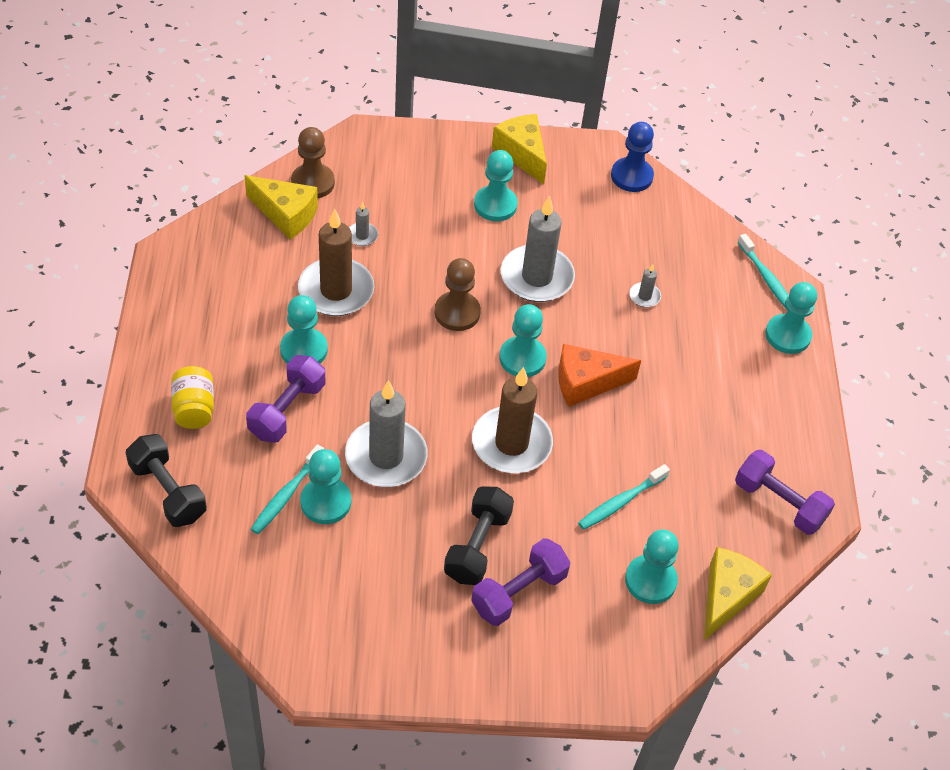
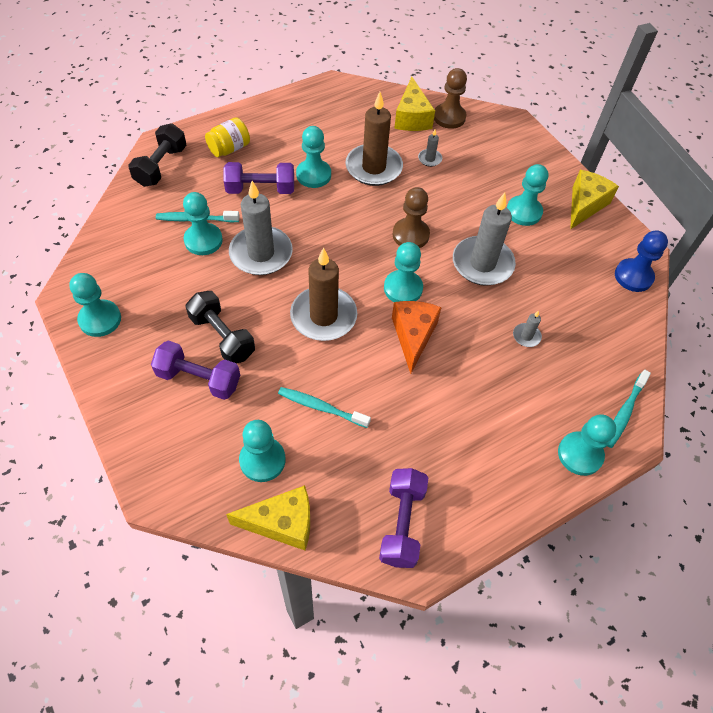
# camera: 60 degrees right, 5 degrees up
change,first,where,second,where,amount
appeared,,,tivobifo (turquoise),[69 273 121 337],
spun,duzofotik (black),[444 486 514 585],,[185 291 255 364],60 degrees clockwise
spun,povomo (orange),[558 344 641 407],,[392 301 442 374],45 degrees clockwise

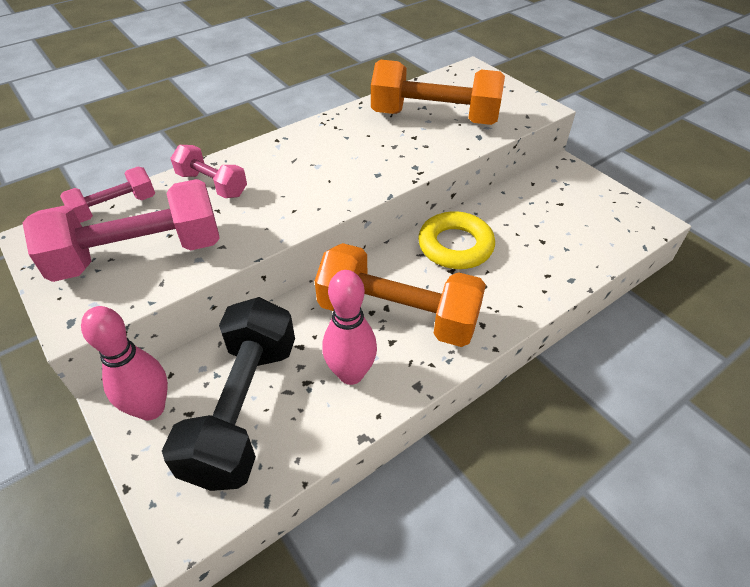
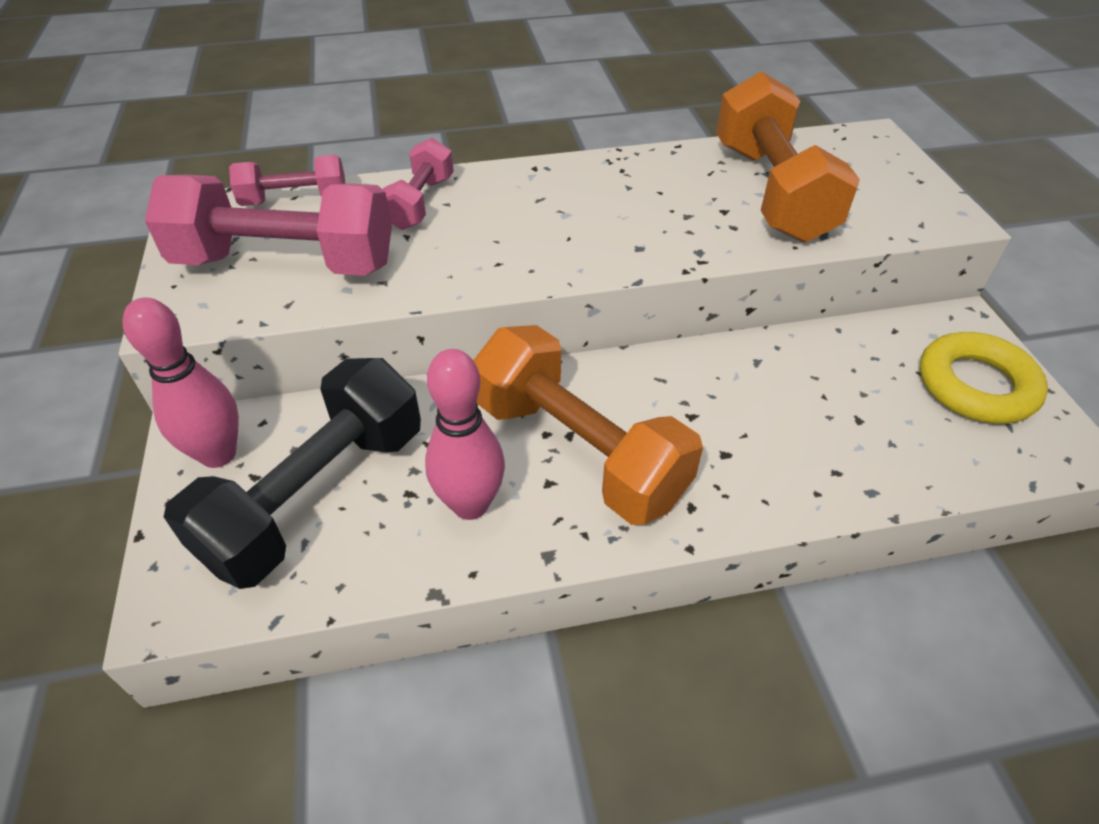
# camera: 25 degrees right, 0 degrees up
change,first,where,second,where,amount
spun,duzofotik (pink),[170 145 247 198],,[383 138 454 230],45 degrees clockwise
spun,duzofotik (orange),[371 60 505 125],,[716 71 860 243],45 degrees clockwise
relocated,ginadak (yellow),[418 211 495 269],,[920 332 1048 424],

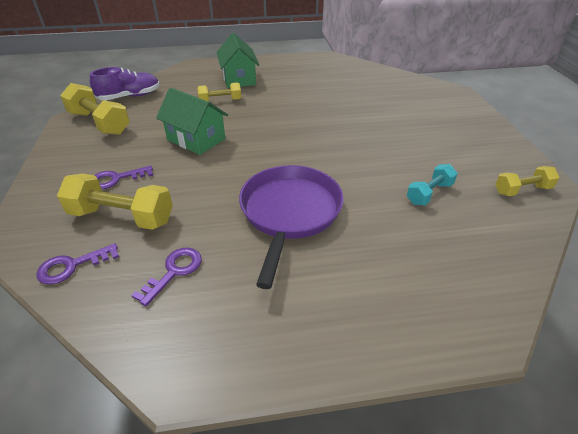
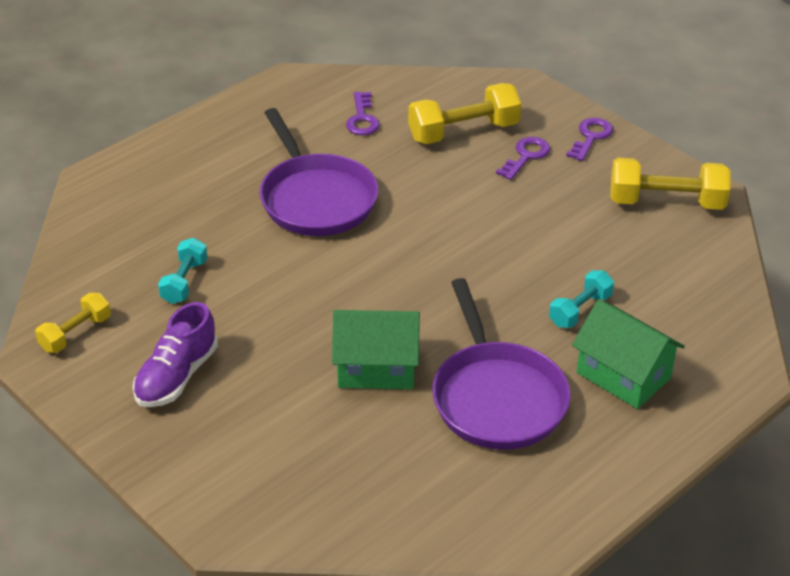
# camera: 145 degrees right, 0 degrees up
change,first,where,second,where,amount
relocated,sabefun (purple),[90 67 160 100],,[133 302 218 407],
relocated,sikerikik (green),[156 87 228 155],,[332 310 420 389],
appeared,,,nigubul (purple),[432 278 571 450],
colour,duzofotik (yellow),[197 82 241 102],duzofotik (turquoise),[549 270 614 328],
relocated,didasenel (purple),[36 243 119 285],,[566 118 613 161],

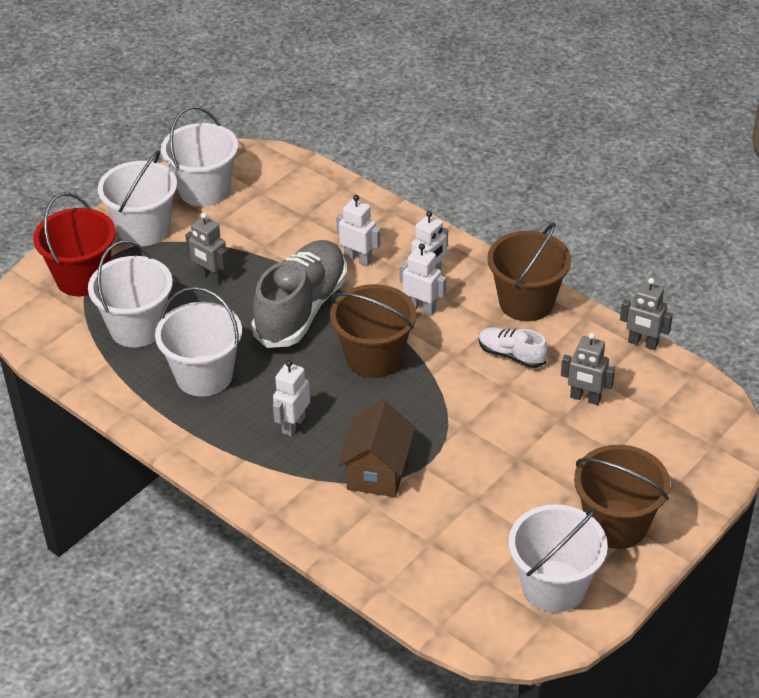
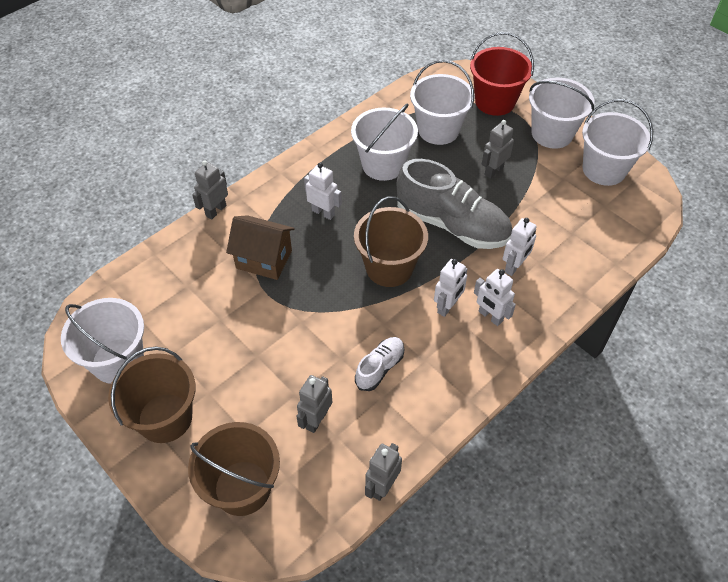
# camera: 95 degrees right, 10 degrees up
change,first,where,second,where,amount
relocated,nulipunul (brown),[487 222 571 321],,[188 422 280 516],
appeared,,,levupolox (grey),[192 160 228 219],

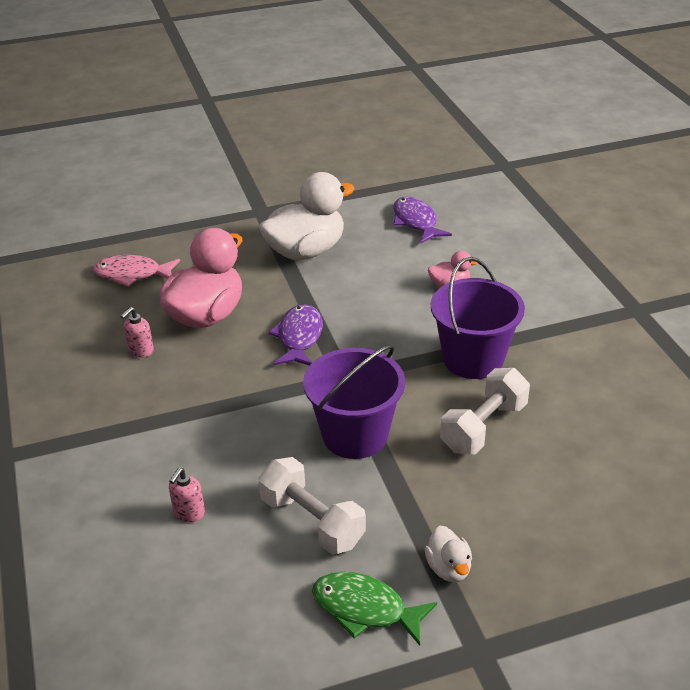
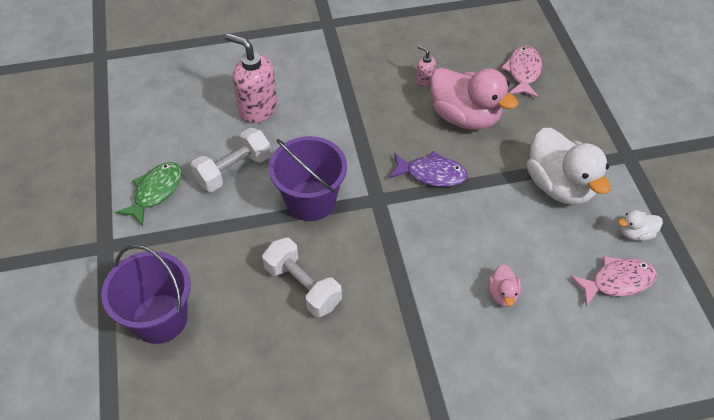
# camera: 95 degrees right, 15 degrees up
change,first,where,second,where,amount
relocated,nulipunul (purple),[431 257 525 379],,[101 244 191 344],
size,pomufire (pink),[169 468 205 522],,[225 33 278 124],x2.09
colour,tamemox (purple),[393 197 452 244],tamemox (pink),[570 256 657 306],
relocated,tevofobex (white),[425 526 472 582],,[618 210 663 241],

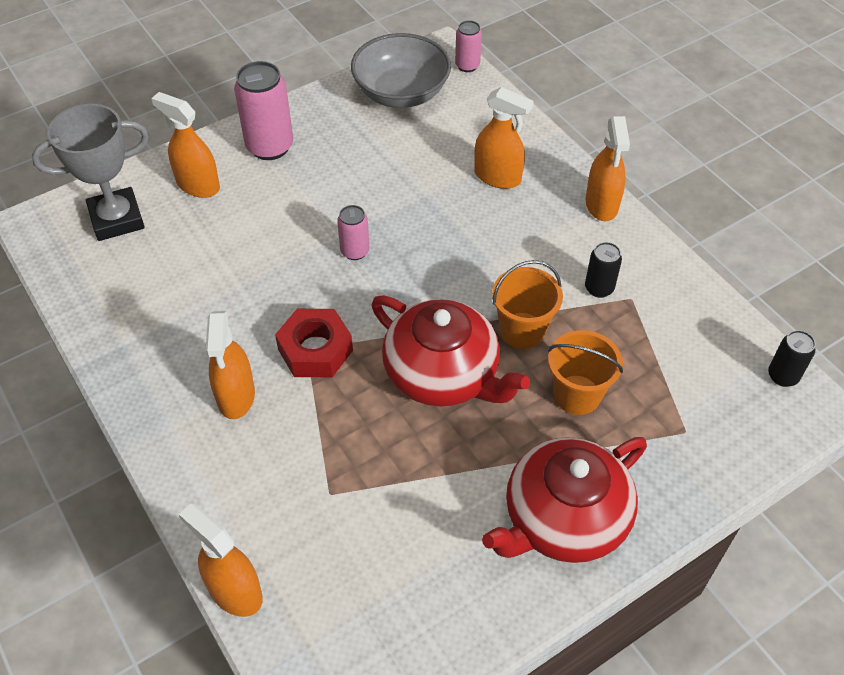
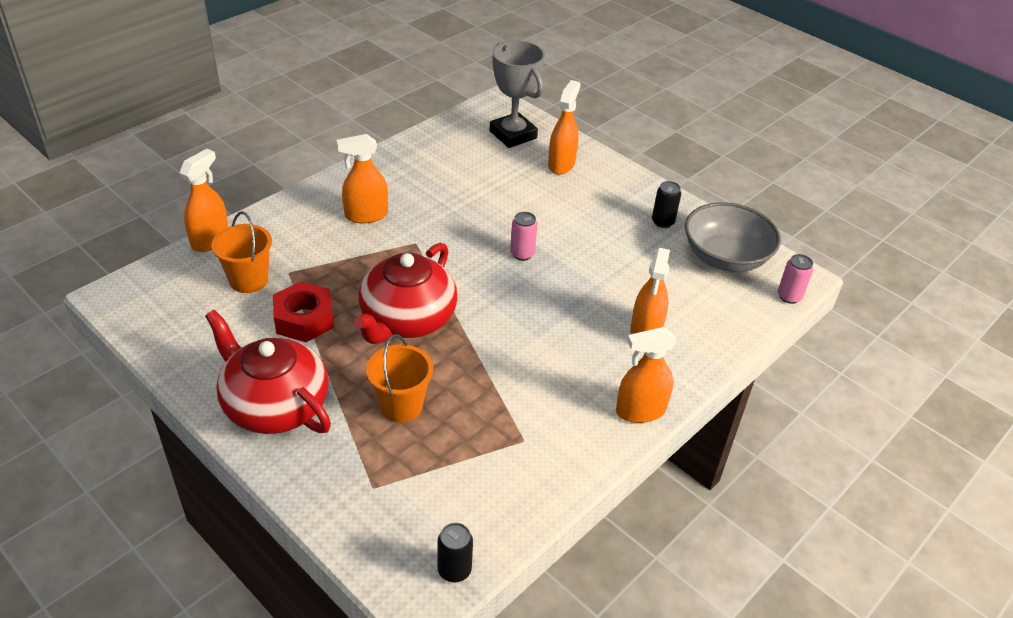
# camera: 75 degrees right, 10 degrees down
change,first,where,second,where,amount
relocated,nulipunul (orange),[492 260 563 349],,[212 211 272 293],
relocated,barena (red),[275 309 353 377],,[273 281 334 342],
relocated,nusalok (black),[585 242 622 298],,[652 181 681 228],
missing,nusalok (pink),[234 61 293 160],,,

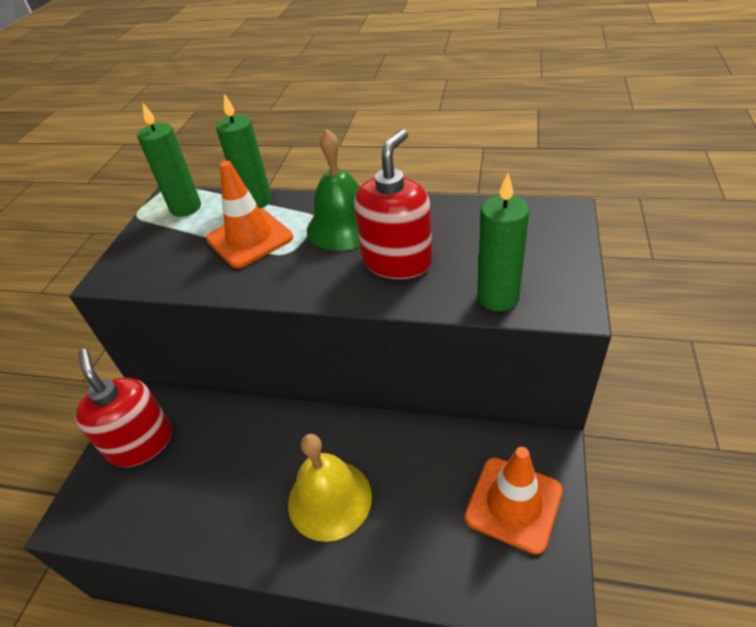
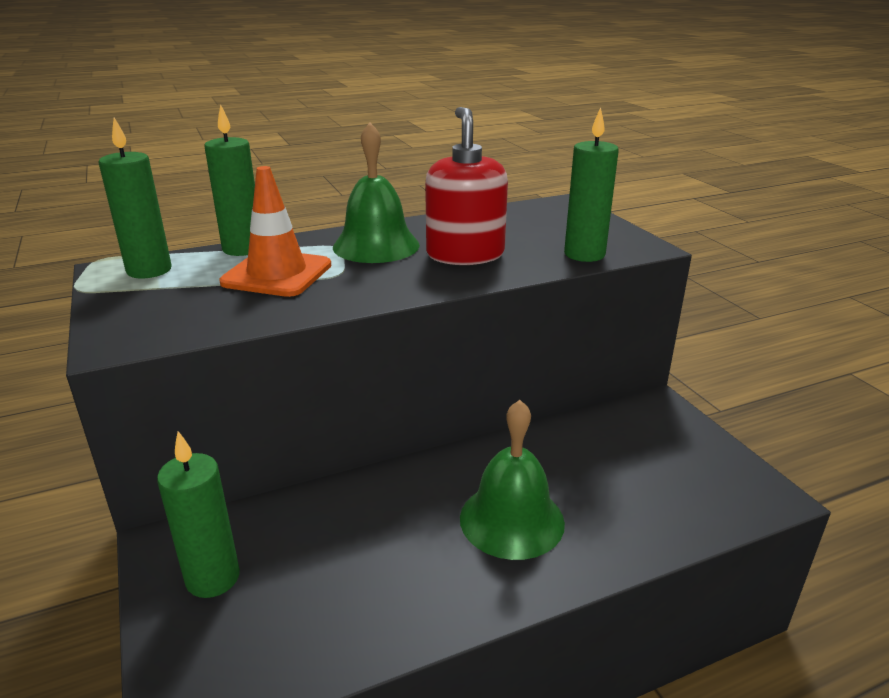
# camera: 40 degrees left, 15 degrees down
change,first,where,second,where,amount
exchanged,pomufire (red),[75 349 172 467],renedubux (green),[157 431 240 598],
colour,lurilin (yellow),[288 434 372 542],lurilin (green),[460 400 565 560],
missing,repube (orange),[465 447 563 555],,,

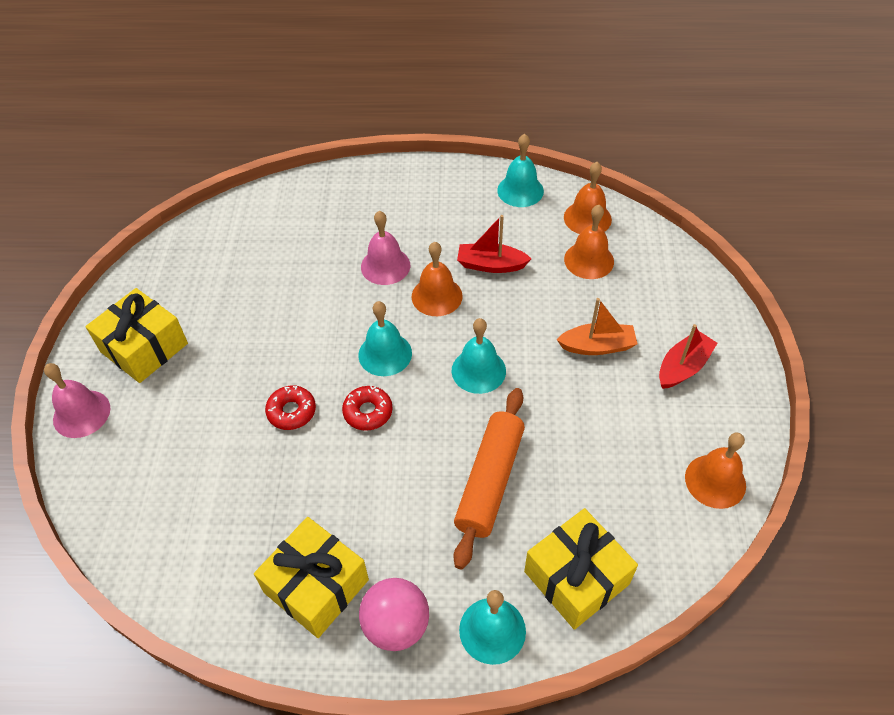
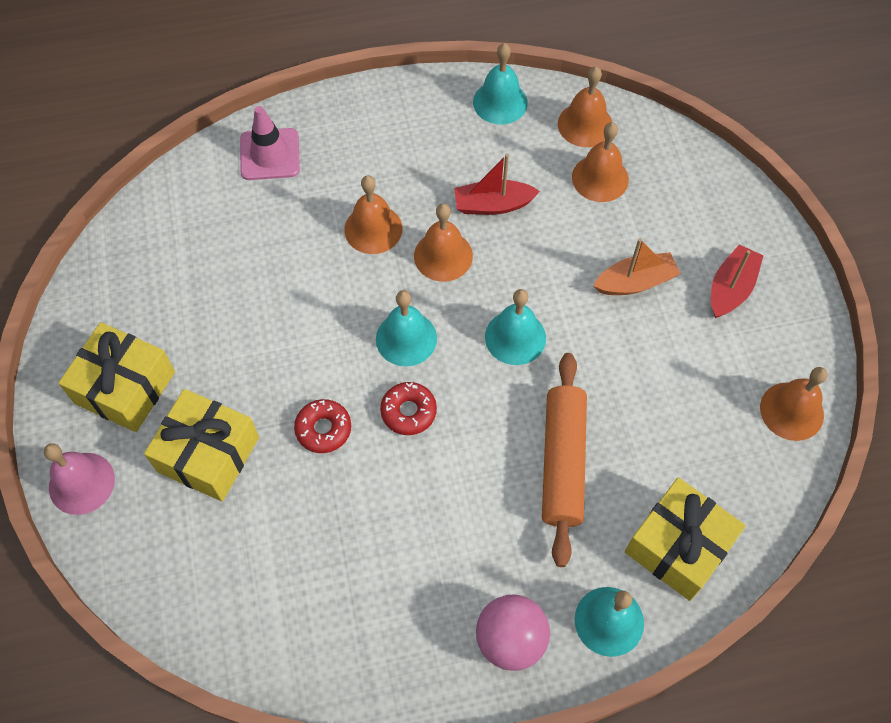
# camera: 15 degrees left, 10 degrees up
change,first,where,second,where,amount
relocated,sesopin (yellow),[254 517 369 638],,[144 389 259 501],
appeared,,,repube (pink),[240 106 300 180],
colour,lurilin (pink),[361 211 410 285],lurilin (orange),[344 175 403 254],

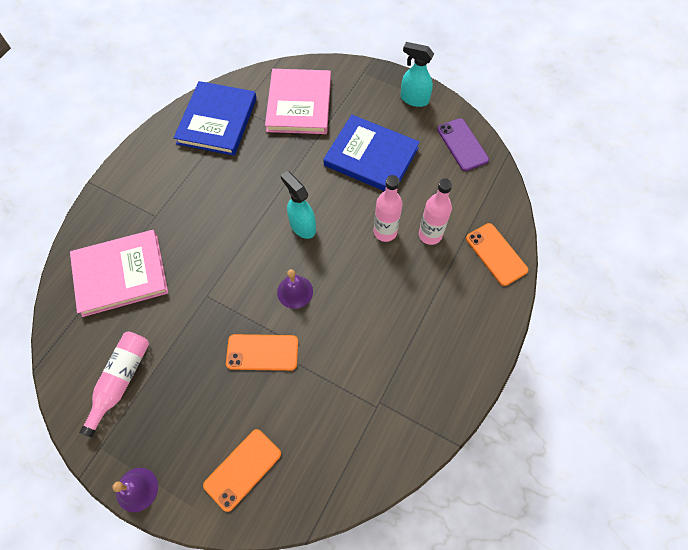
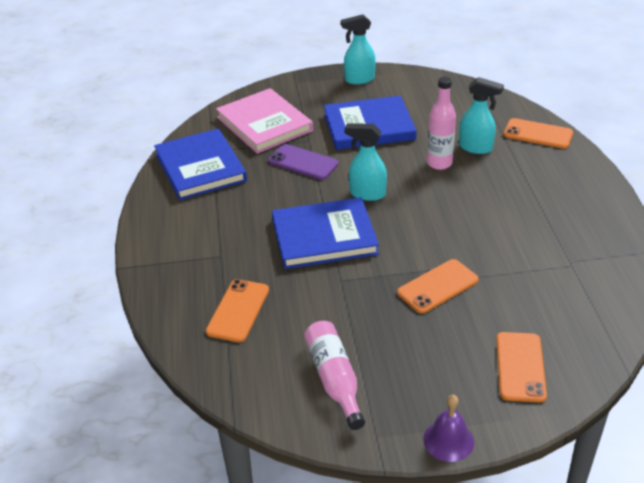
# camera: 35 degrees left, 25 degrees down
change,first,where,second,where,amount
exchanged,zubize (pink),[70 230 168 317],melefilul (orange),[206 279 269 343],
relocated,melefilul (purple),[437 118 489 171],,[268 144 339 180],
appeared,,,zubize (blue),[272 197 379 269],
exchanged,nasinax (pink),[419 179 452 245],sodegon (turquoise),[459 77 504 154],
missing,lurilin (purple),[277 269 313 309],,,

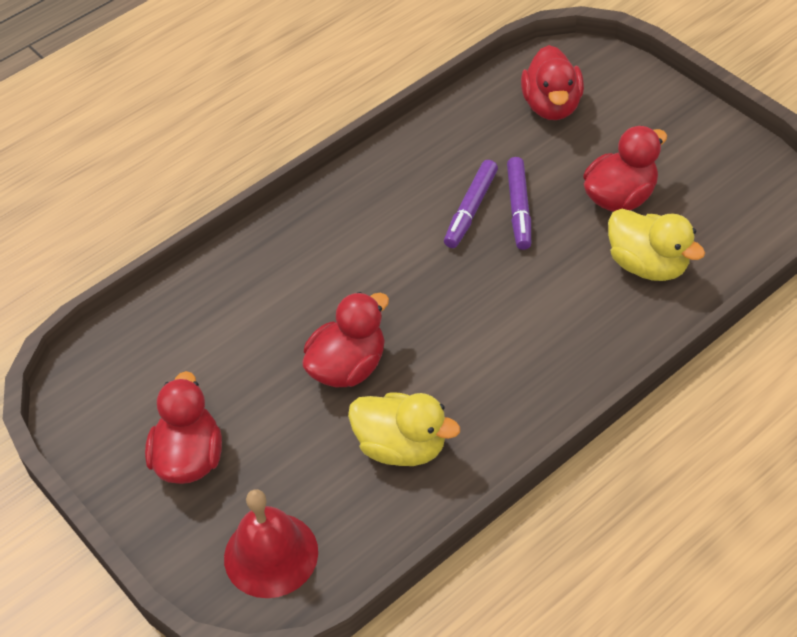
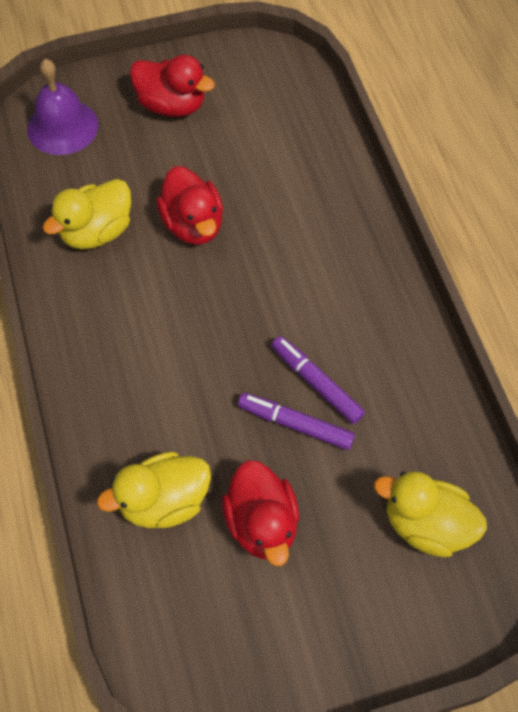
# camera: 110 degrees right, 10 degrees up
change,first,where,second,where,amount
colour,lurilin (red),[224 489 318 598],lurilin (purple),[27 59 98 155],
colour,tevofobex (red),[521 45 584 120],tevofobex (yellow),[374 471 487 558],

